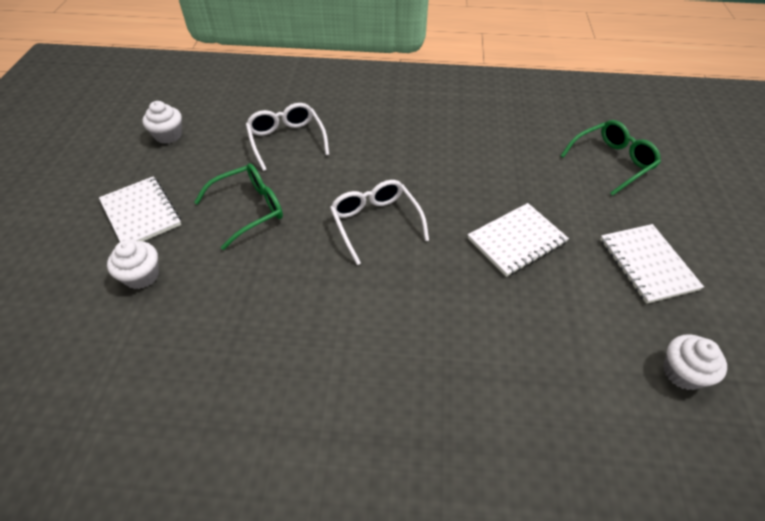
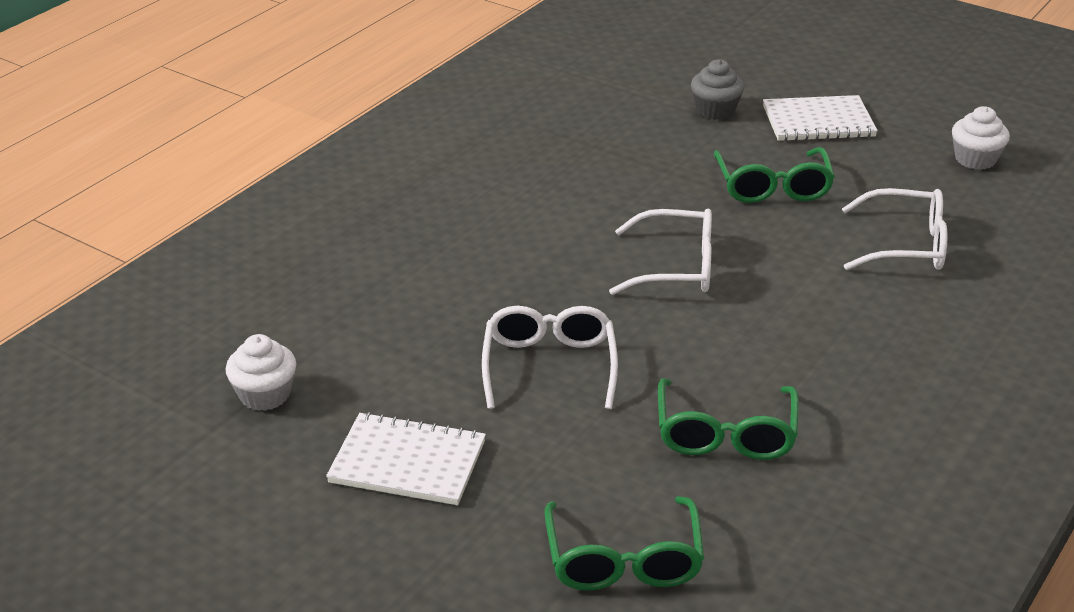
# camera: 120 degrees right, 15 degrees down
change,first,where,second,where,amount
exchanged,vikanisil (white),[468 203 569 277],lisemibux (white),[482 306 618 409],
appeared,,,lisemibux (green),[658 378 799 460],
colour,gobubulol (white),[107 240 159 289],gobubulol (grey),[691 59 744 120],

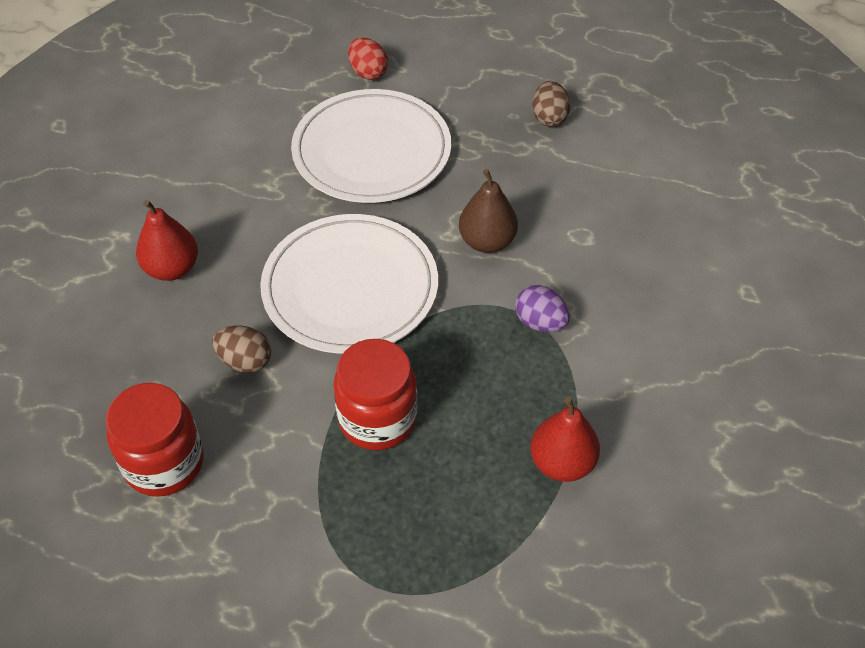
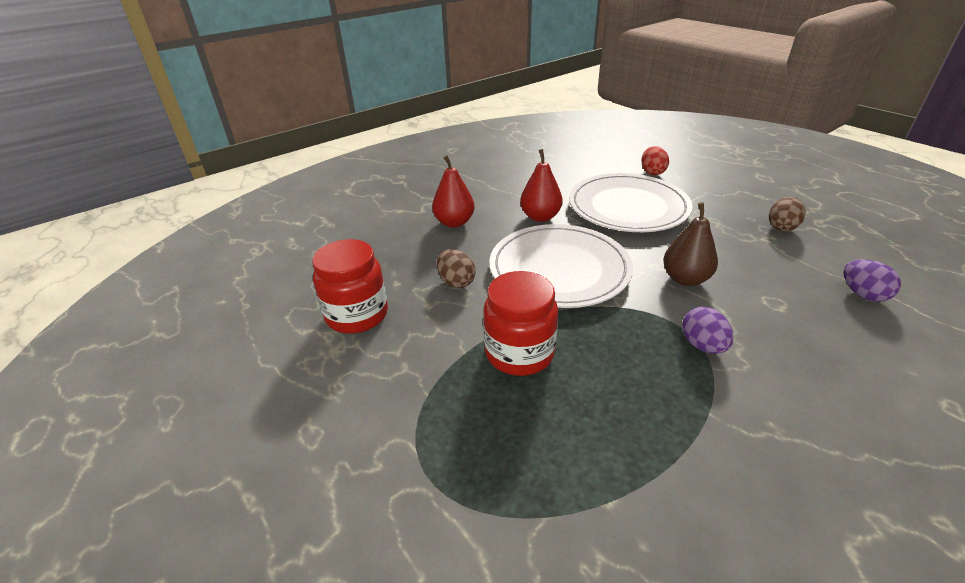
# camera: 35 degrees right, 15 degrees down
change,first,where,second,where,amount
relocated,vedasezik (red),[530 397 600 482],,[520 149 563 222],
appeared,,,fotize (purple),[843 259 901 302],

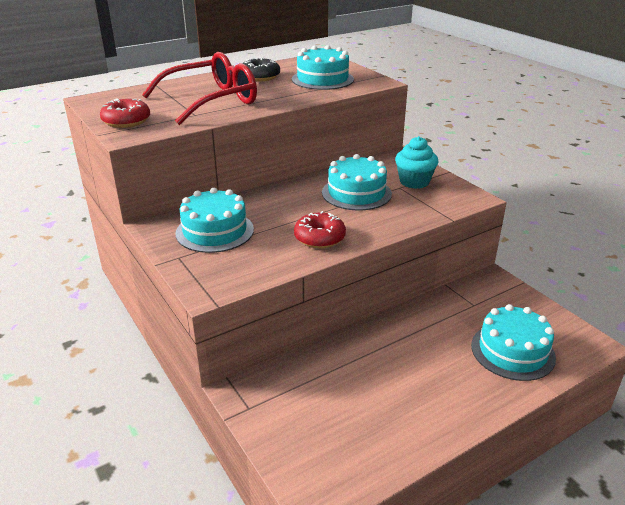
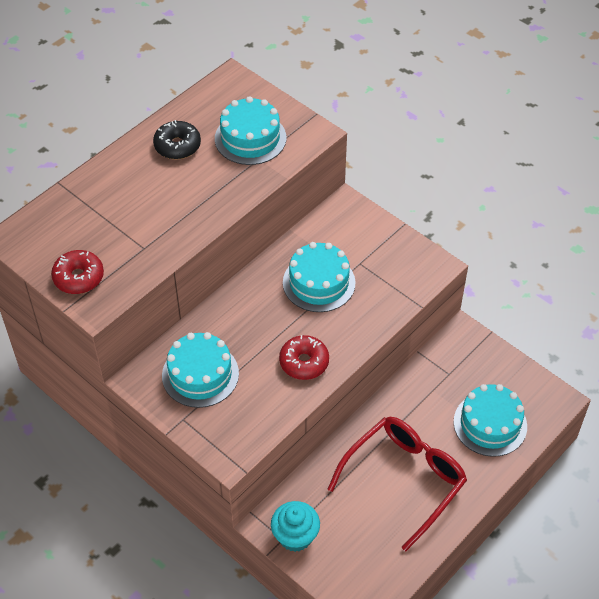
# camera: 15 degrees left, 20 degrees up
change,first,where,second,where,amount
relocated,gobubulol (turquoise),[395 136 438 189],,[271 501 320 552],
relocated,lisemibux (red),[142 52 257 125],,[328 417 467 551],

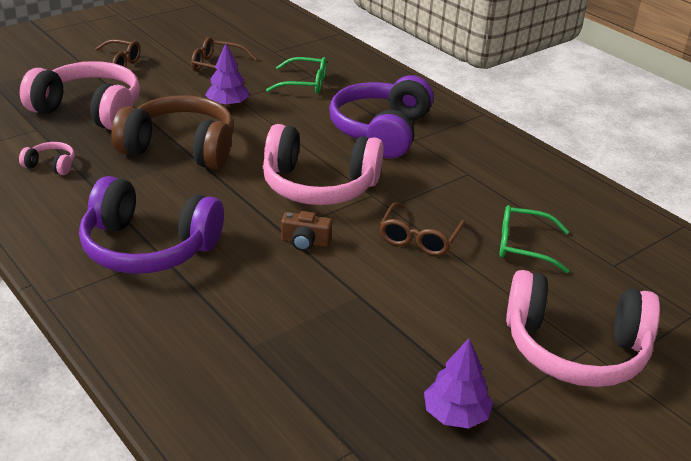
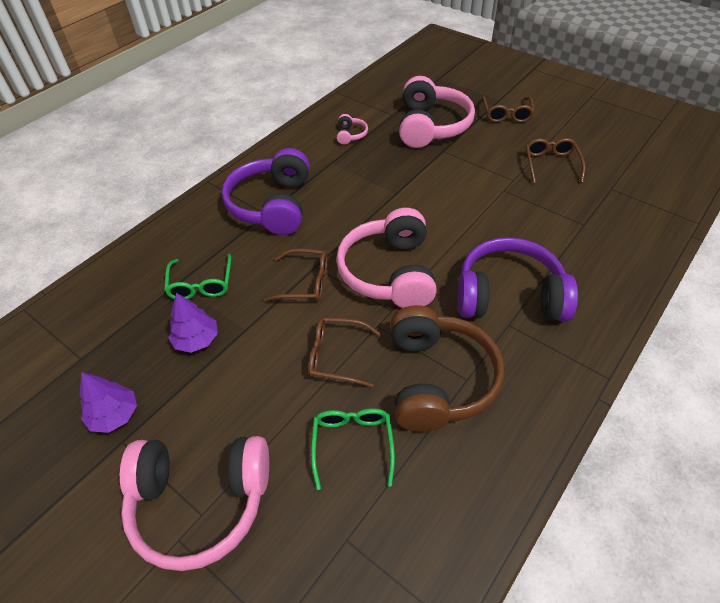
# camera: 80 degrees right, 15 degrees up
change,first,where,second,where,amount
spun,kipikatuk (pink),[506 270 660 387],,[120 436 269 571],90 degrees counterclockwise
relocated,lisemibux (green),[266 57 327 94],,[164 254 231 299],
relocated,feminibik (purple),[205 43 249 107],,[168 293 218 353],
exchanged,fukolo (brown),[281 211 332 251],lisemibux (brown),[263 248 328 302],
relocated,kipikatuk (brown),[111 95 234 170],,[390 305 504 432],

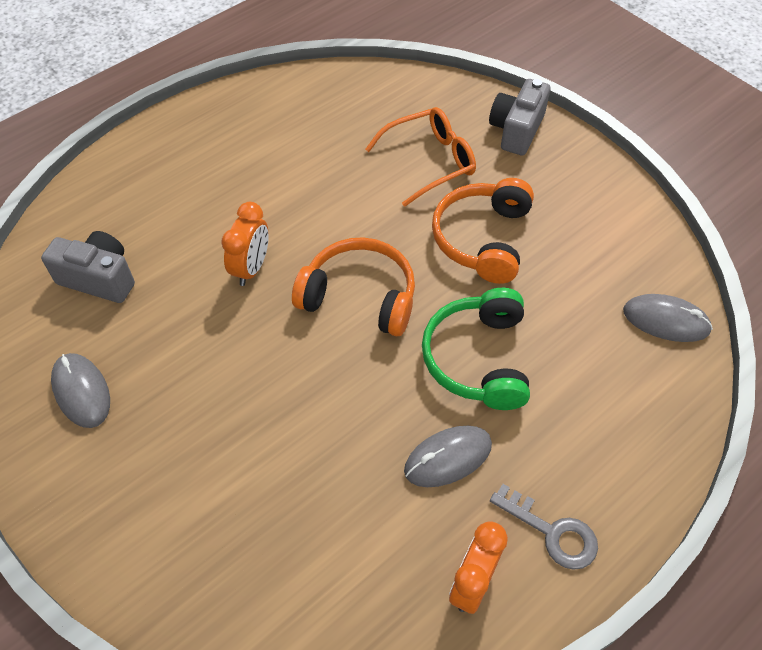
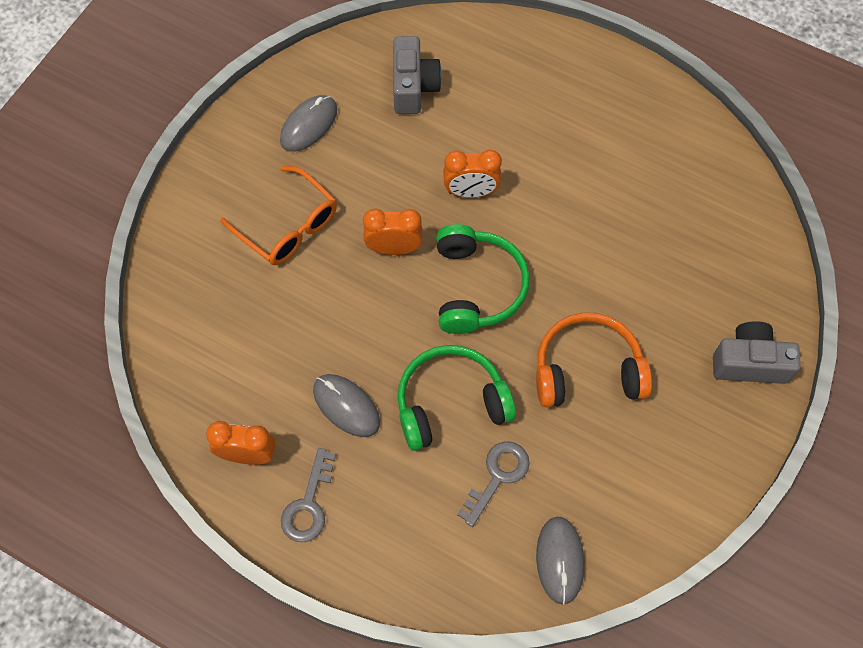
# camera: 70 degrees right, 10 degrees up
change,first,where,second,where,amount
relocated,lisemibux (orange),[365 107 476 207],,[220 166 337 265],
appeared,,,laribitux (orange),[363 209 422 255],
colour,kipikatuk (orange),[292 237 415 336],kipikatuk (green),[436 224 530 334],
appeared,,,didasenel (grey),[457 441 530 527],

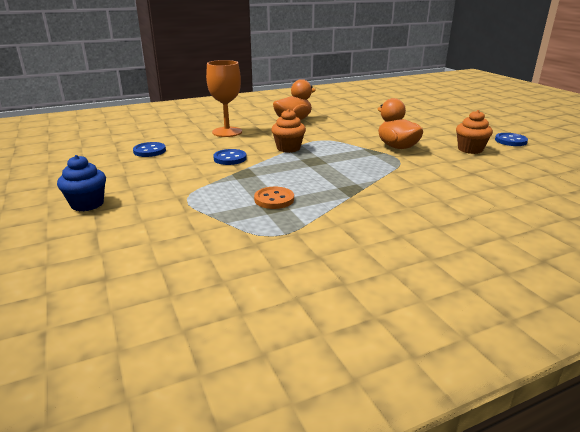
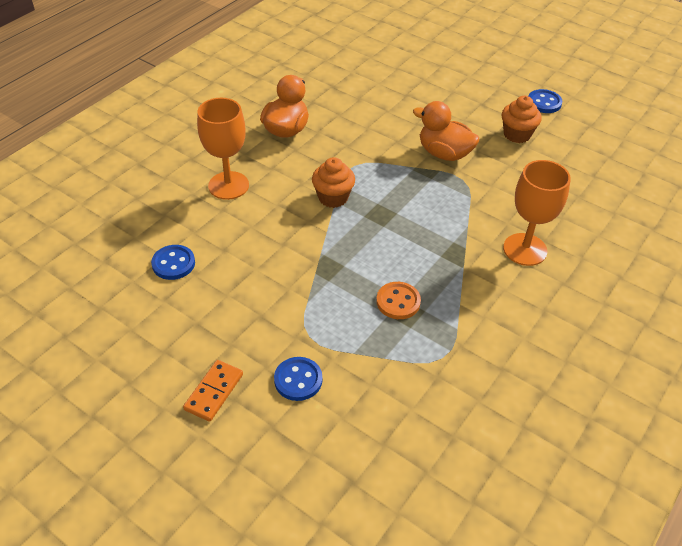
# camera: 30 degrees left, 20 degrees up
change,first,where,second,where,amount
exchanged,gobubulol (blue),[57 155 106 211],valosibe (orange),[183 360 243 422],
relocated,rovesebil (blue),[213 149 247 165],,[274 357 322 401],
appeared,,,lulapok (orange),[503 160 571 266],

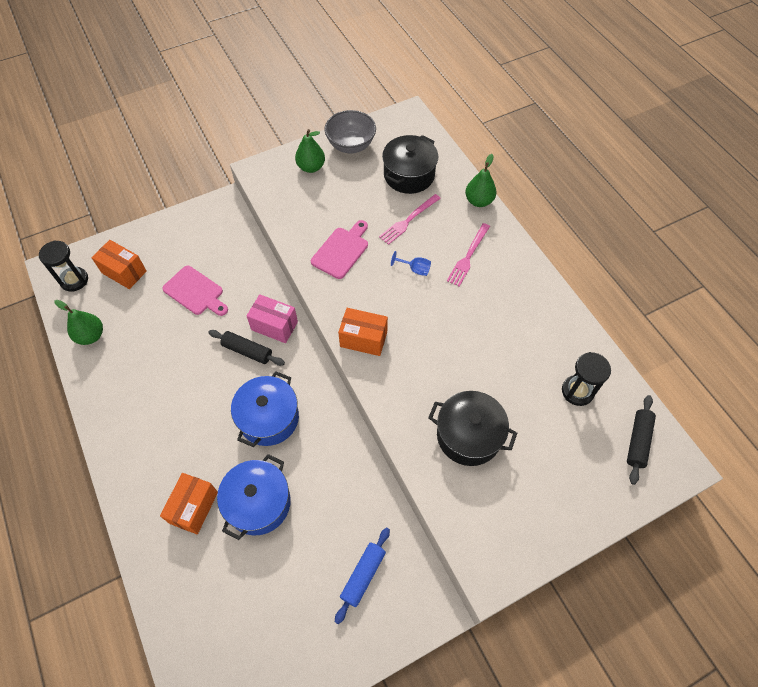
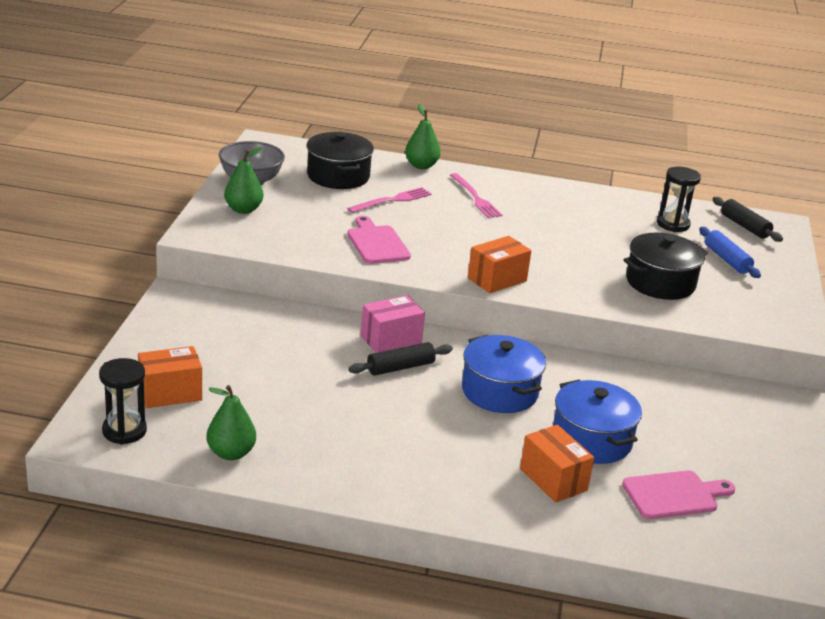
# camera: 55 degrees left, 30 degrees down
change,first,where,second,where,amount
spun,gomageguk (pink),[379 194 441 245],,[347 187 431 213],120 degrees counterclockwise
relocated,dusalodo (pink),[162 266 228 316],,[622 470 735 519],
relocated,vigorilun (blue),[335 527 390 624],,[699 227 761 278],
missing,lulapok (blue),[391 251 431 276],,,

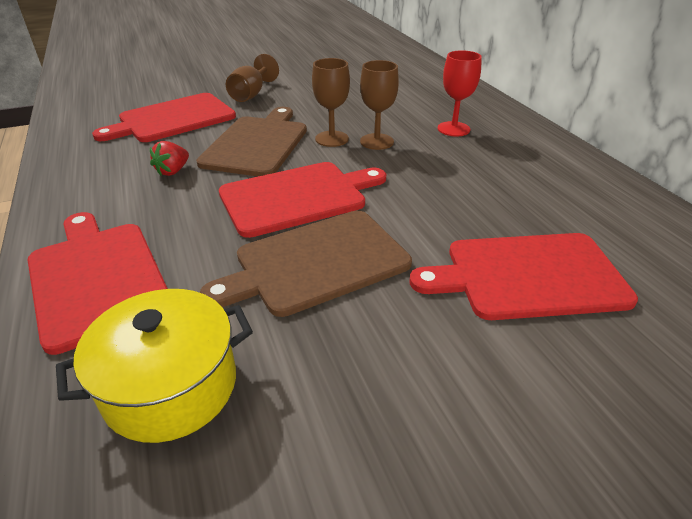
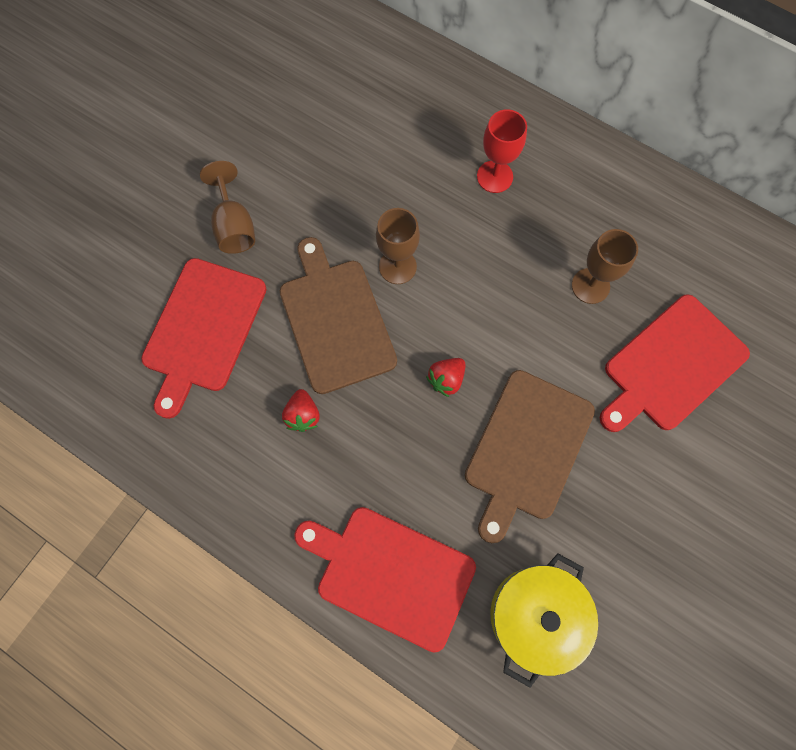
# camera: 35 degrees left, 35 degrees up
change,first,where,second,where,amount
exchanged,dusalodo (red),[219 162 386 238],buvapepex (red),[426 358 466 397],
relocated,lulapok (brown),[360 60 399 150],,[572 229 638 304],

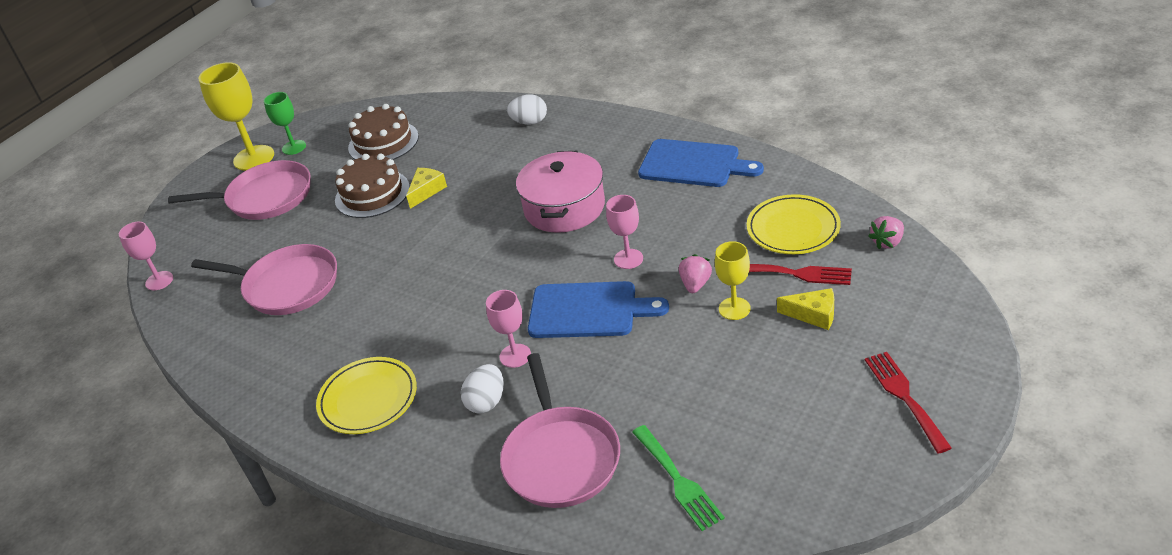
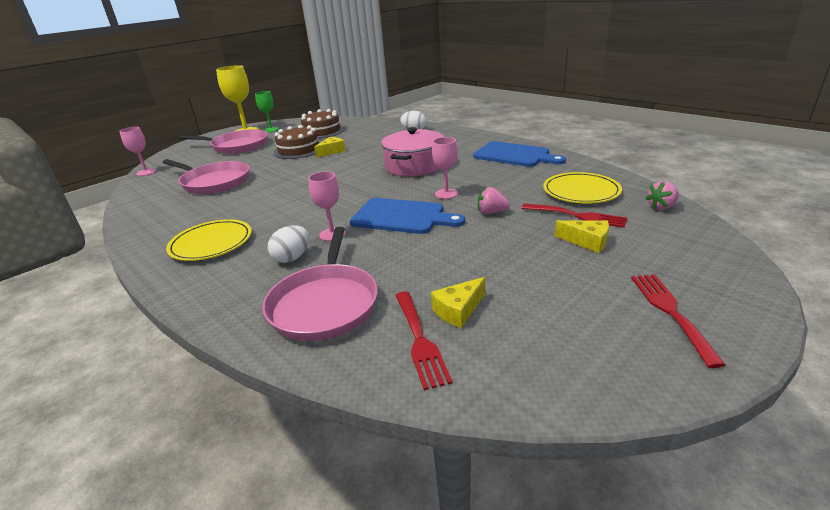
# camera: 10 degrees right, 10 degrees down
change,first,where,second,where,amount
colour,gomageguk (green),[632 425 725 531],gomageguk (red),[395 291 452 390],
appeared,,,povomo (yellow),[431 277 485 328],
spun,buvapepex (pink),[679 254 712 293],,[478 187 510 214],105 degrees counterclockwise
missing,lulapok (yellow),[715 241 751 320],,,

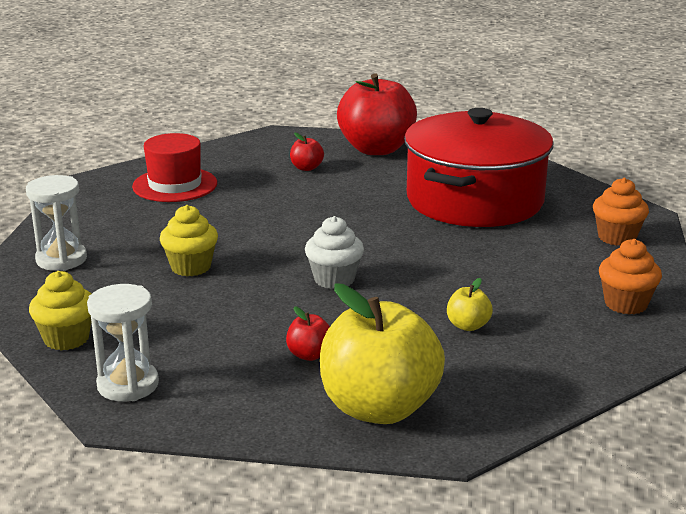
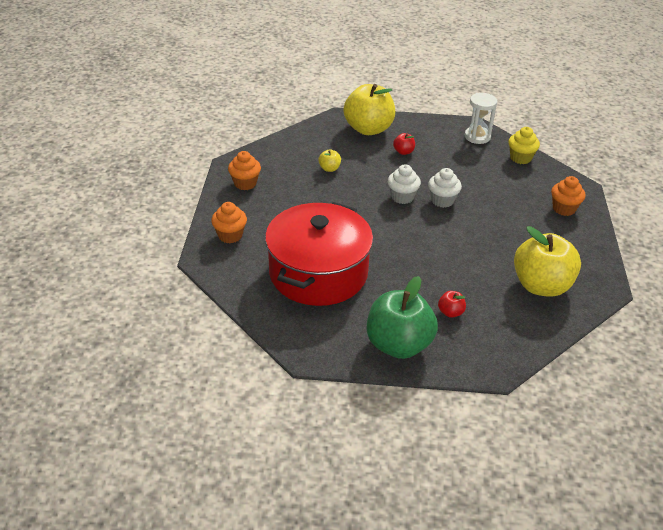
# camera: 175 degrees right, 15 degrees up
change,first,where,second,where,amount
colour,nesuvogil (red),[337 73 417 155],nesuvogil (green),[367 276 438 359],
appeared,,,gobubulol (white),[428 168 462 208],
exchanged,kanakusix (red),[132 133 217 202],nesuvogil (yellow),[514 226 581 297],
exchanged,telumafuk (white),[26 175 87 271],gobubulol (orange),[551 176 586 216],
missing,gobubulol (yellow),[160 205 218 276],,,

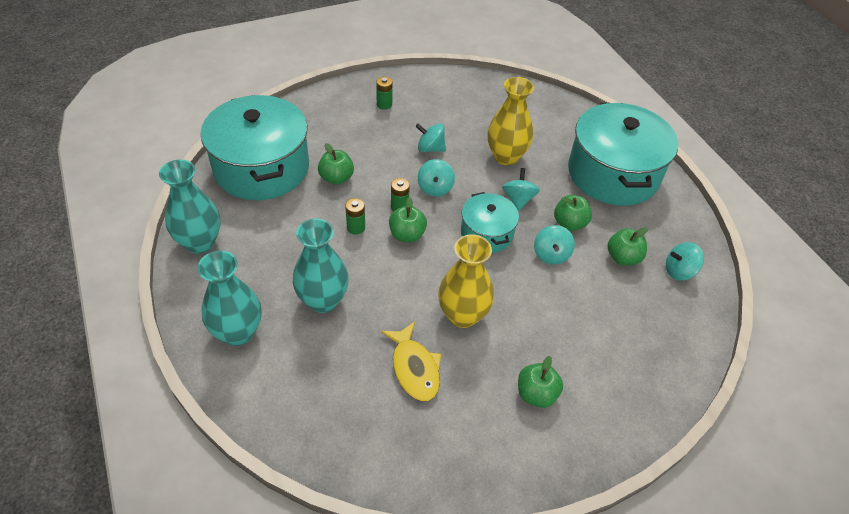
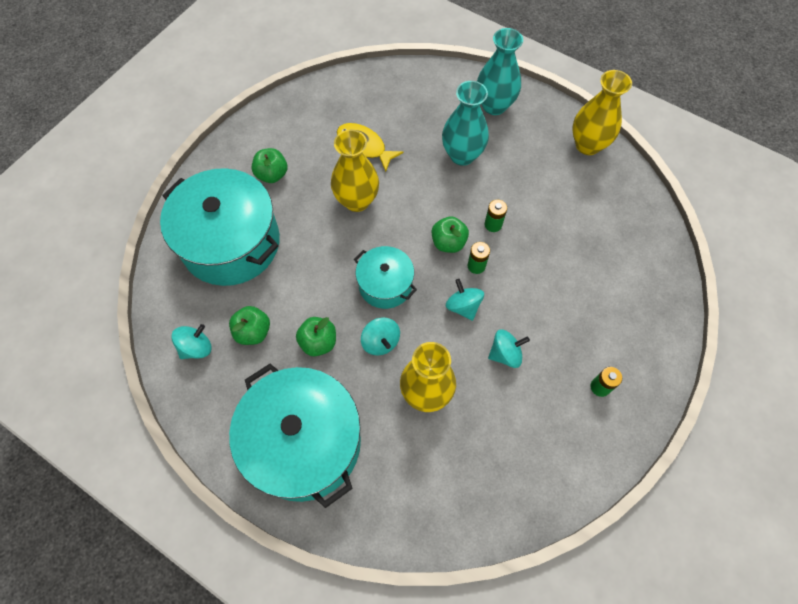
# camera: 150 degrees right, 15 degrees up
change,first,where,second,where,amount
relocated,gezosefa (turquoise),[201 95 309 200],,[160 168 280 286],
colour,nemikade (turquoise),[159 160 220 254],nemikade (yellow),[572 70 632 155],
missing,nesuvogil (green),[318 143 354 185],,,
missing,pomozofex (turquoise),[534 225 575 265],,,

